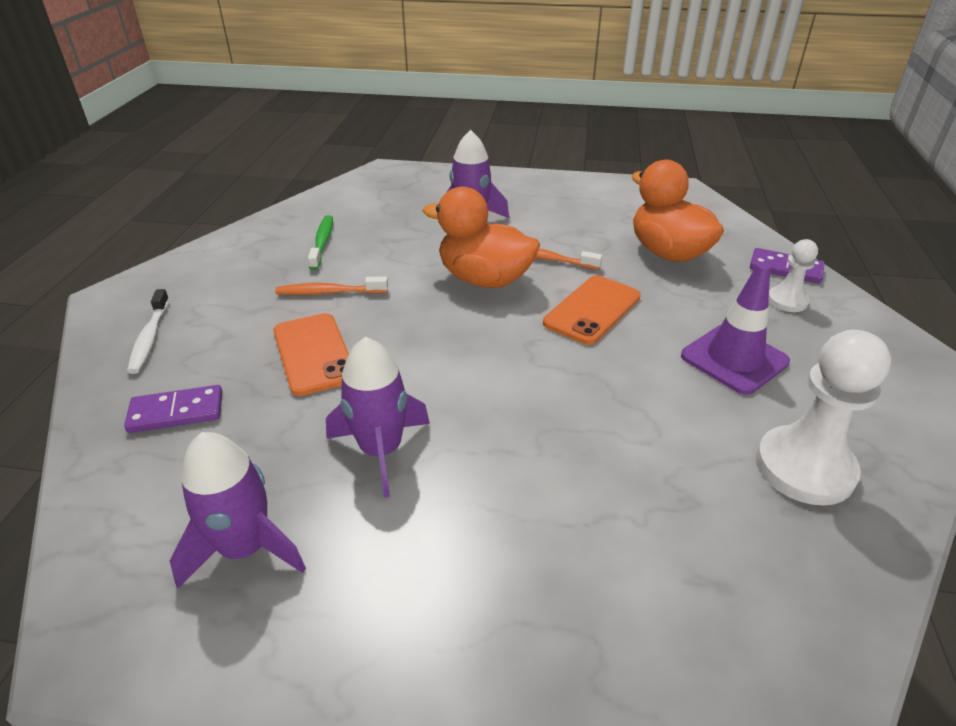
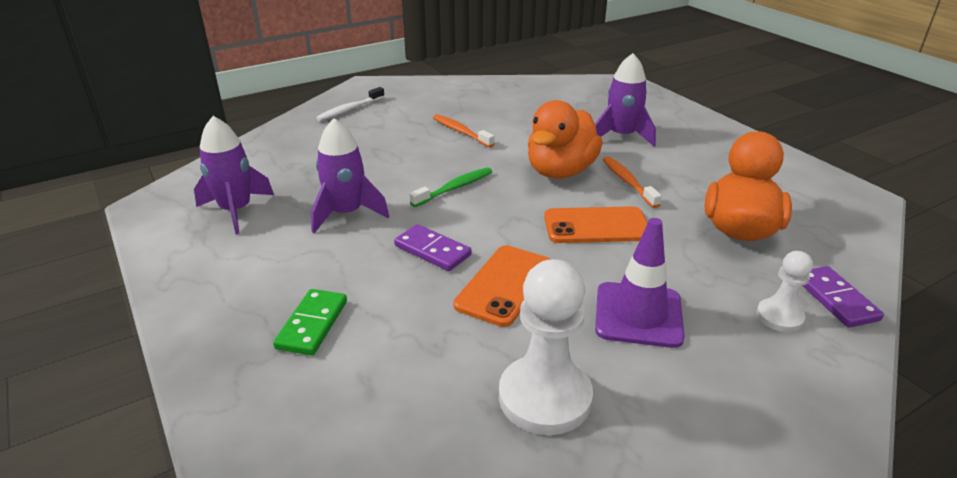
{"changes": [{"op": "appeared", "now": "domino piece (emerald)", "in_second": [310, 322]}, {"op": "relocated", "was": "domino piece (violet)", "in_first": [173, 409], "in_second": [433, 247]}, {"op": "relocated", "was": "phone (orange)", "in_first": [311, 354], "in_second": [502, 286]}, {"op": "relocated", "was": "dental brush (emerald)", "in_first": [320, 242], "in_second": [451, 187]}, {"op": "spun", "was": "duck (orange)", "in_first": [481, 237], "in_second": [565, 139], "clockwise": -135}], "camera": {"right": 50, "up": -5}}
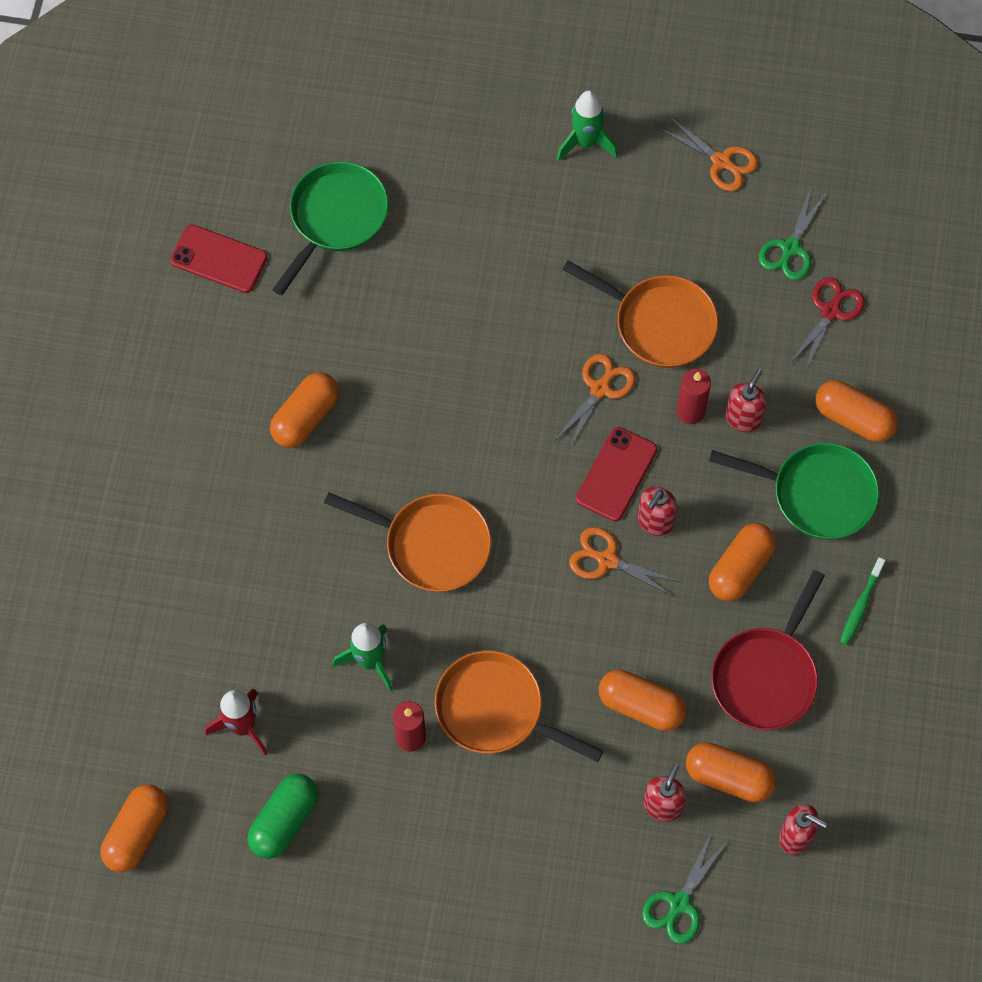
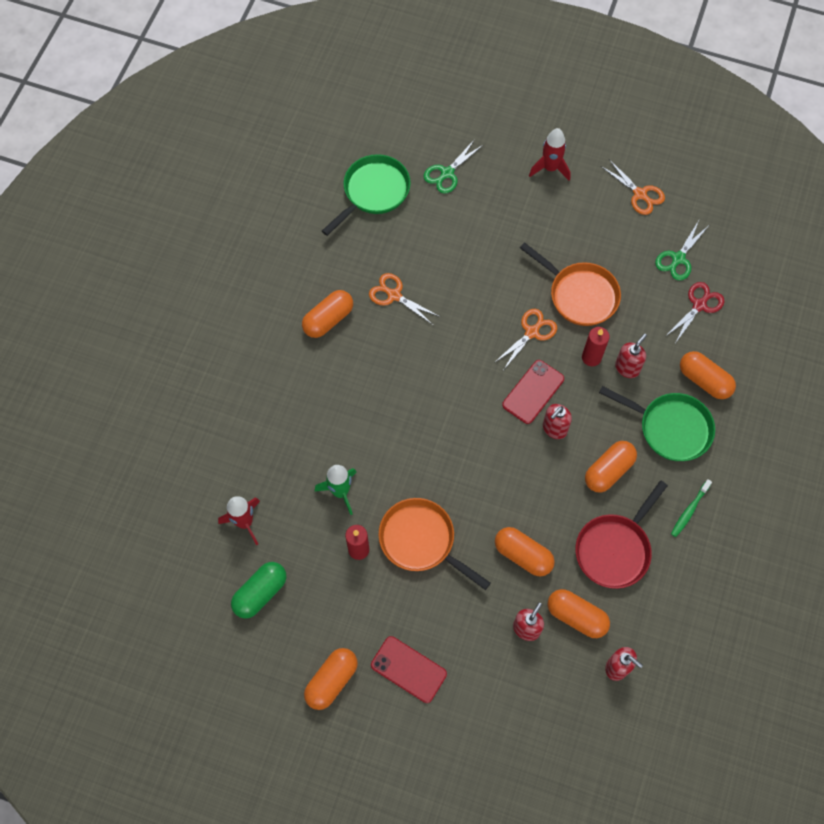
{"changes": [{"op": "missing", "was": "skillet (orange)", "in_first": [407, 542]}, {"op": "relocated", "was": "pill shape (orange)", "in_first": [134, 828], "in_second": [331, 679]}, {"op": "relocated", "was": "phone (red)", "in_first": [219, 259], "in_second": [409, 669]}, {"op": "relocated", "was": "scissors (orange)", "in_first": [625, 562], "in_second": [404, 299]}, {"op": "relocated", "was": "scissors (emerald)", "in_first": [684, 887], "in_second": [453, 166]}, {"op": "colour", "was": "spaceship (emerald)", "now": "spaceship (red)", "in_first": [587, 125], "in_second": [550, 154]}], "camera": {"right": 10, "up": 0}}
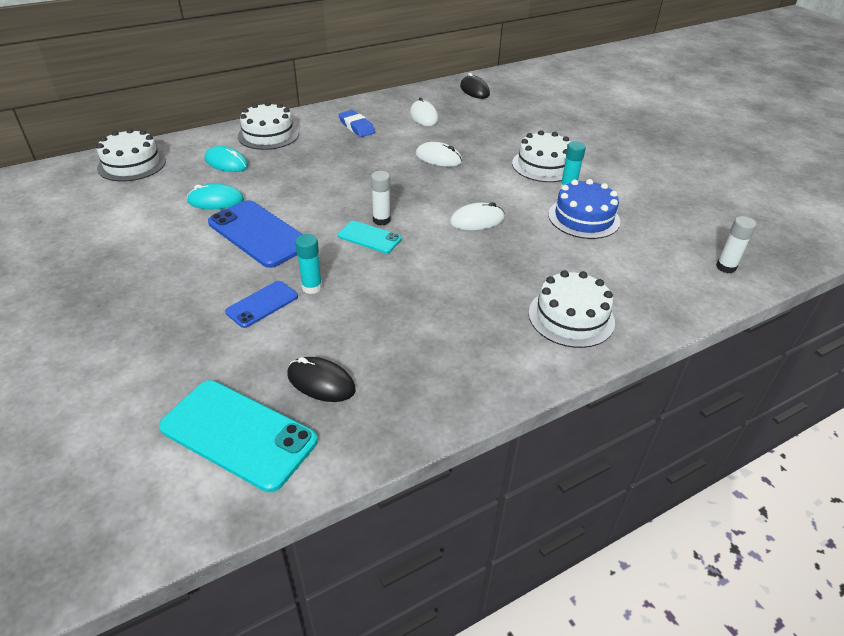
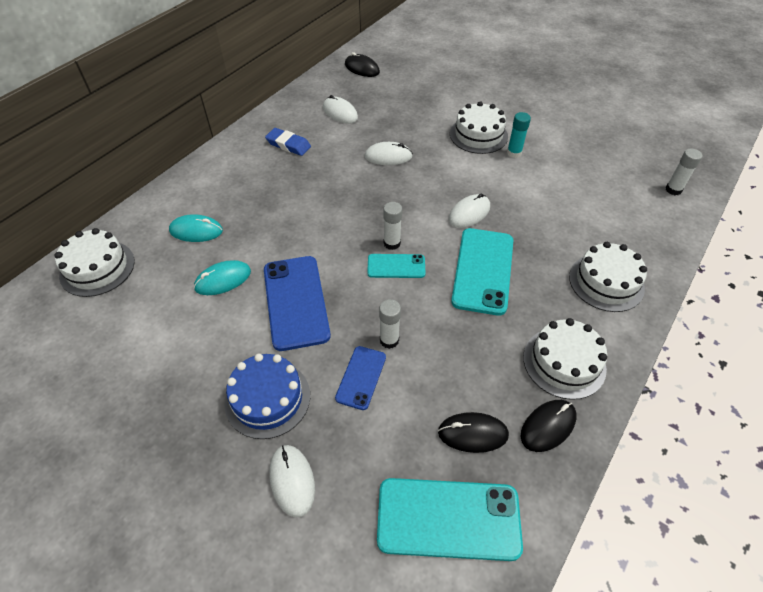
{"changes": [{"op": "appeared", "now": "PC mouse (pure white)", "in_second": [292, 481]}, {"op": "appeared", "now": "phone (turquoise)", "in_second": [482, 272]}, {"op": "appeared", "now": "PC mouse (jet-black)", "in_second": [549, 426]}, {"op": "relocated", "was": "layer cake (pure white)", "in_first": [268, 126], "in_second": [565, 359]}, {"op": "relocated", "was": "layer cake (royal blue)", "in_first": [584, 209], "in_second": [267, 396]}, {"op": "colour", "was": "glue (turquoise)", "now": "glue (pure white)", "in_first": [308, 264], "in_second": [390, 324]}, {"op": "spun", "was": "phone (royal blue)", "in_first": [255, 234], "in_second": [297, 303], "clockwise": 60}], "camera": {"right": -25, "up": 10}}
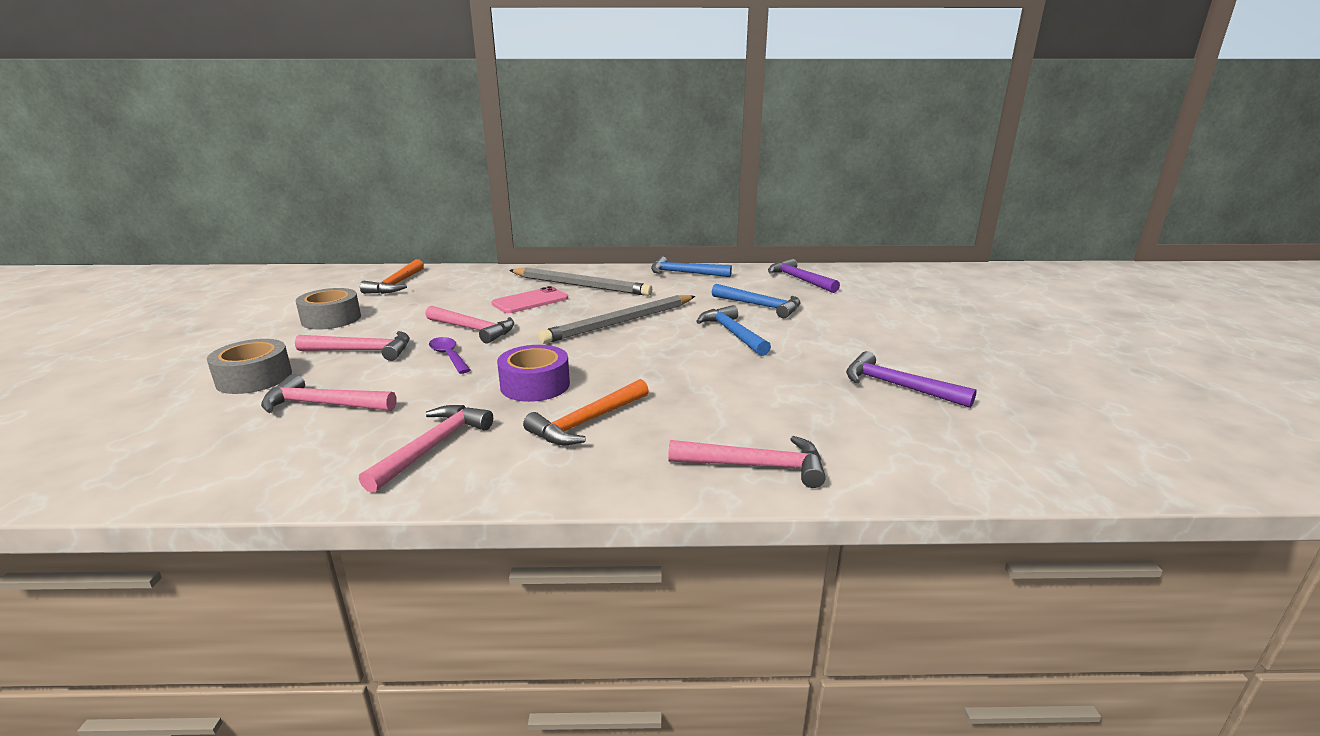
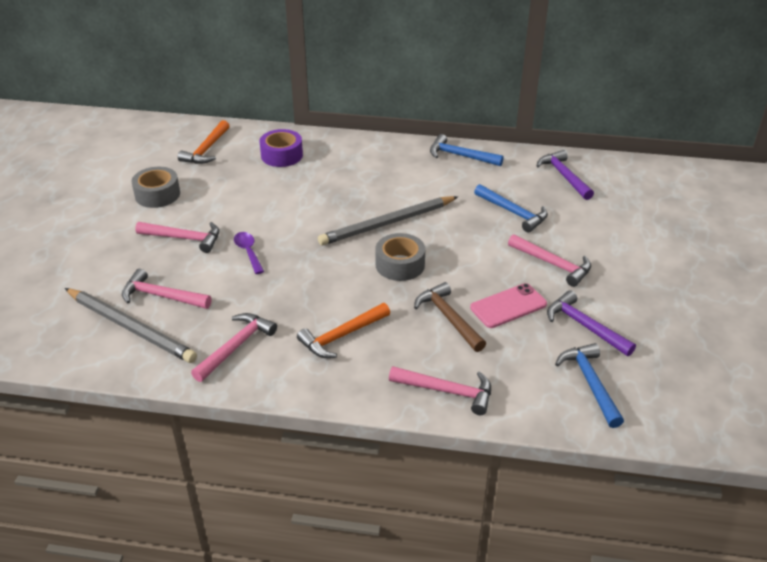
{"changes": [{"op": "appeared", "now": "hammer (russet)", "in_second": [450, 317]}, {"op": "relocated", "was": "tape (gray)", "in_first": [249, 366], "in_second": [400, 257]}, {"op": "relocated", "was": "hammer (rose-pink)", "in_first": [469, 325], "in_second": [549, 260]}, {"op": "relocated", "was": "phone (rose-pink)", "in_first": [529, 299], "in_second": [508, 305]}, {"op": "relocated", "was": "tape (violet)", "in_first": [533, 373], "in_second": [281, 148]}, {"op": "relocated", "was": "pencil (gray)", "in_first": [580, 281], "in_second": [131, 325]}, {"op": "relocated", "was": "hammer (royal blue)", "in_first": [733, 330], "in_second": [589, 385]}], "camera": {"right": 10, "up": 15}}
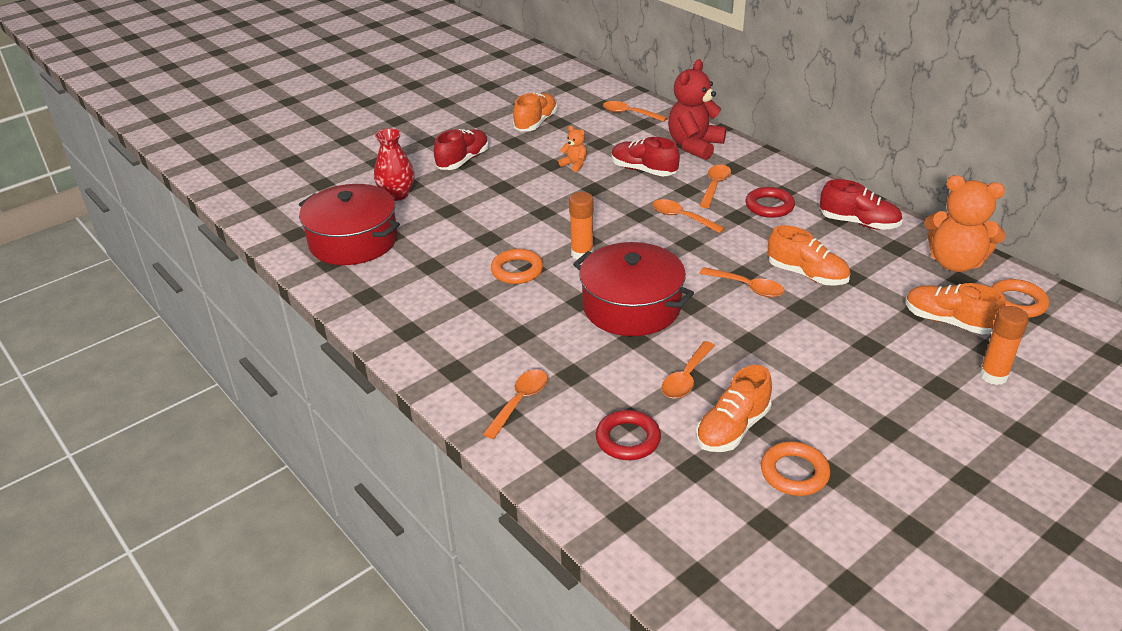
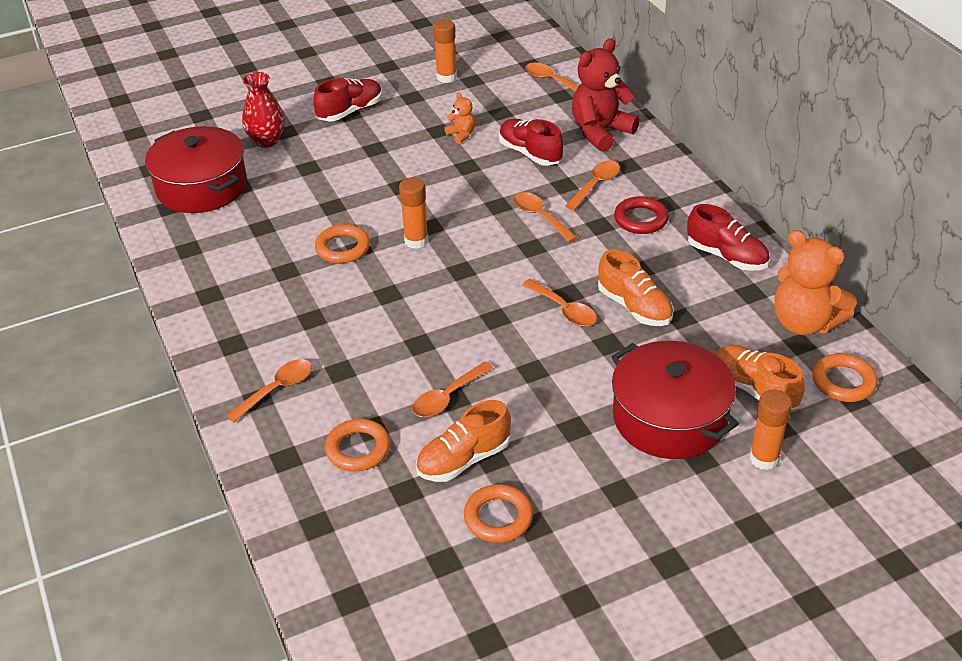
{"changes": [{"op": "relocated", "was": "stockpot (red)", "in_first": [633, 289], "in_second": [675, 400]}, {"op": "exchanged", "was": "sneaker (orange)", "now": "glue (orange)", "in_first": [535, 112], "in_second": [445, 51]}, {"op": "colour", "was": "hoop (red)", "now": "hoop (orange)", "in_first": [628, 435], "in_second": [357, 445]}], "camera": {"right": 15, "up": 5}}
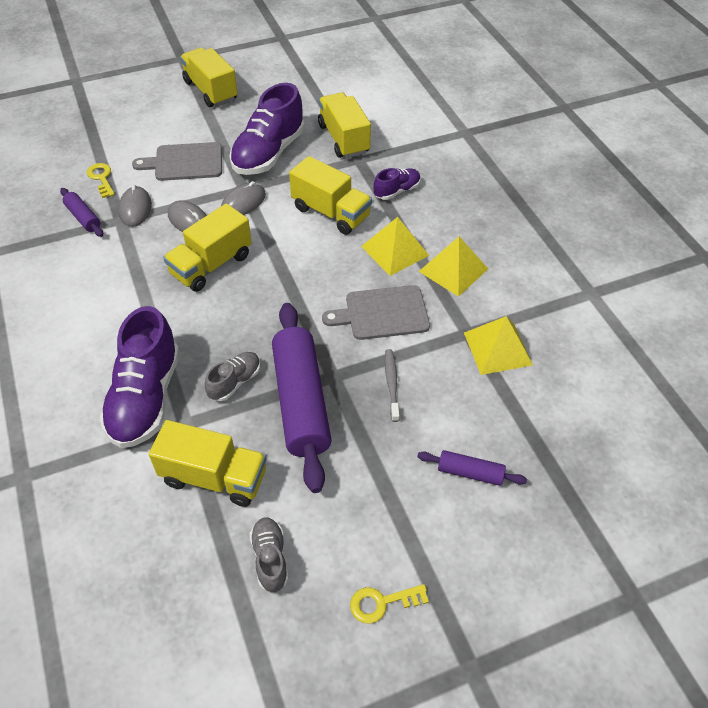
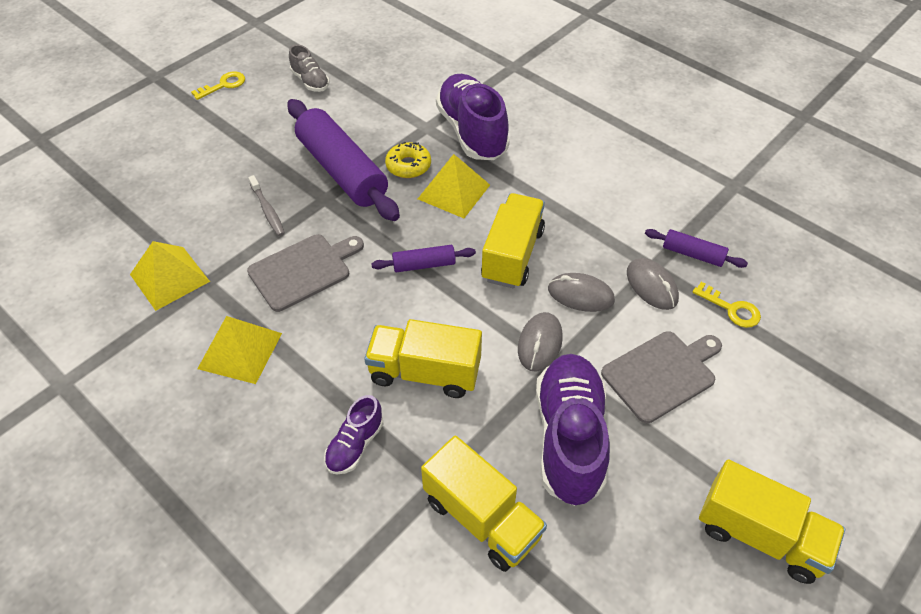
{"changes": [{"op": "missing", "was": "lorry (yellow)", "in_first": [208, 463]}, {"op": "relocated", "was": "pyramid shape (yellow)", "in_first": [395, 246], "in_second": [454, 186]}, {"op": "relocated", "was": "dough roller (violet)", "in_first": [472, 468], "in_second": [423, 258]}, {"op": "exchanged", "was": "sneaker (gray)", "now": "donut (yellow)", "in_first": [232, 376], "in_second": [408, 160]}], "camera": {"right": 155, "up": 0}}
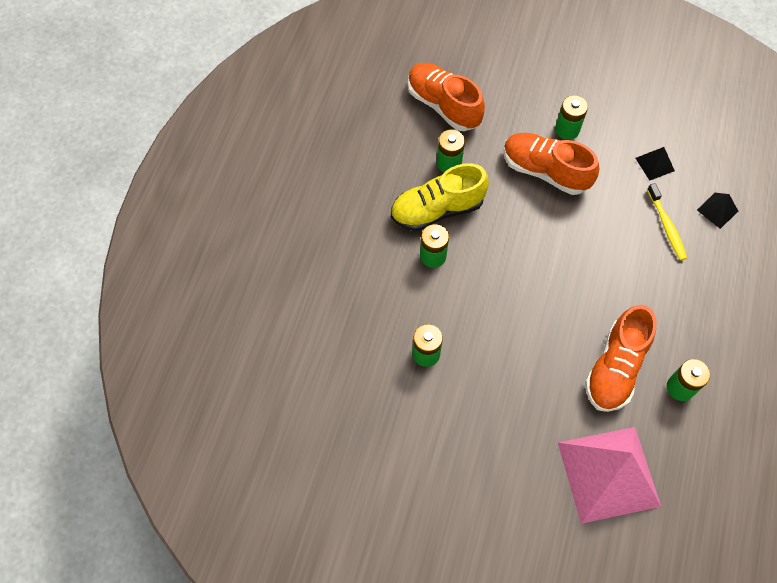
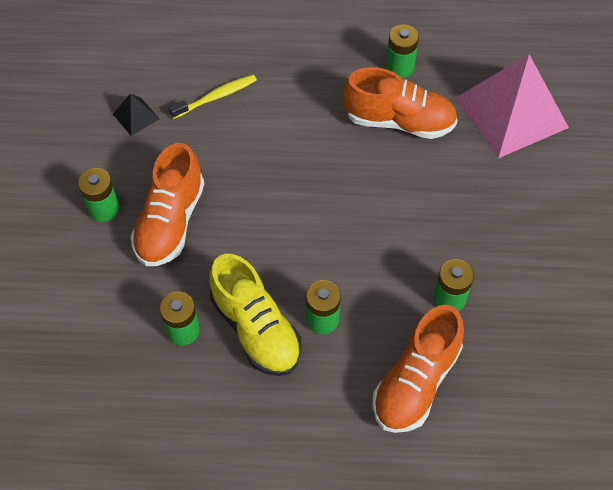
{"changes": [{"op": "missing", "was": "pyramid shape (jet-black)", "in_first": [717, 211]}, {"op": "relocated", "was": "sneaker (orange)", "in_first": [446, 97], "in_second": [418, 369]}], "camera": {"right": -105, "up": -5}}
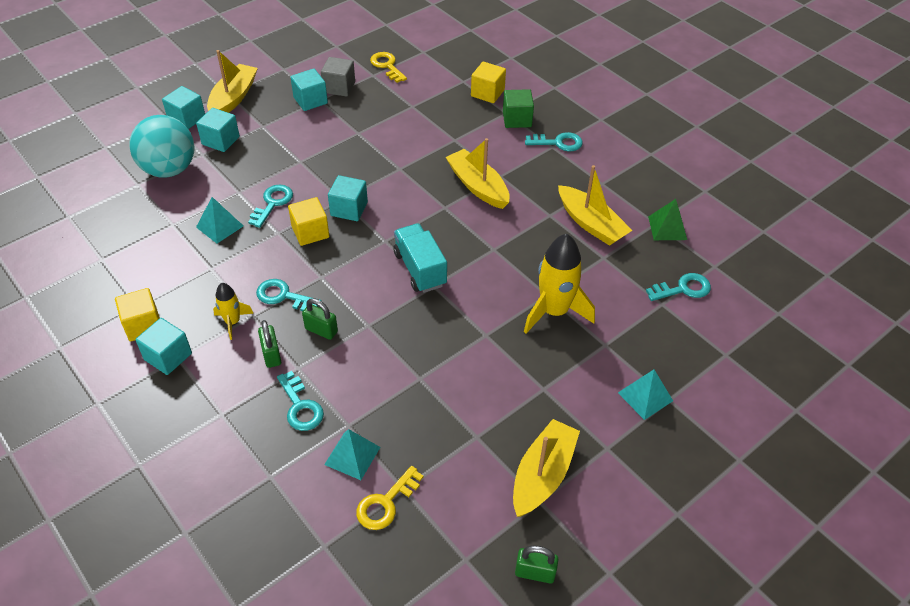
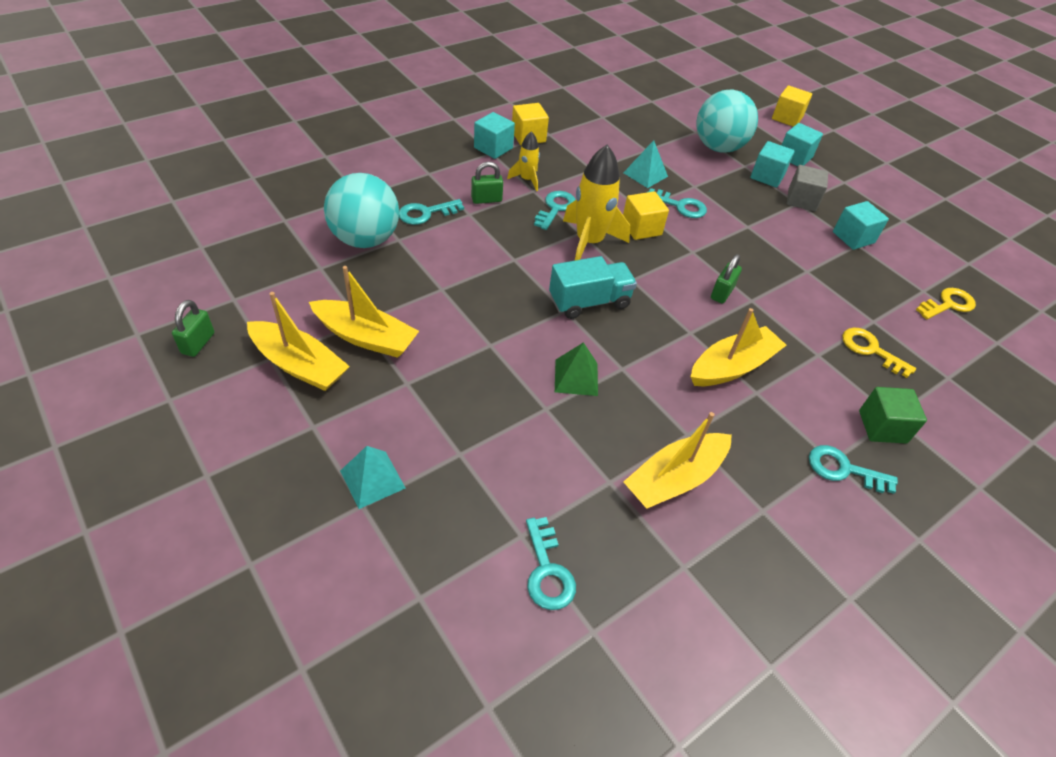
{"changes": [{"op": "missing", "was": "solid cube (turquoise)", "in_first": [348, 198]}, {"op": "relocated", "was": "toy boat (yellow)", "in_first": [232, 81], "in_second": [364, 312]}, {"op": "relocated", "was": "small lock (emerald)", "in_first": [320, 319], "in_second": [726, 279]}, {"op": "relocated", "was": "solid cube (gray)", "in_first": [338, 77], "in_second": [807, 188]}, {"op": "relocated", "was": "door key (yellow)", "in_first": [390, 498], "in_second": [879, 352]}, {"op": "relocated", "was": "solid cube (yellow)", "in_first": [488, 82], "in_second": [792, 106]}, {"op": "relocated", "was": "spaceship (yellow)", "in_first": [559, 284], "in_second": [596, 202]}, {"op": "relocated", "was": "pyramid shape (emerald)", "in_first": [667, 219], "in_second": [576, 369]}, {"op": "exchanged", "was": "pyramid shape (turquoise)", "now": "sphere (turquoise)", "in_first": [352, 454], "in_second": [361, 210]}, {"op": "spun", "was": "door key (turquoise)", "in_first": [554, 141], "in_second": [853, 469], "clockwise": 105}], "camera": {"right": 90, "up": 0}}
